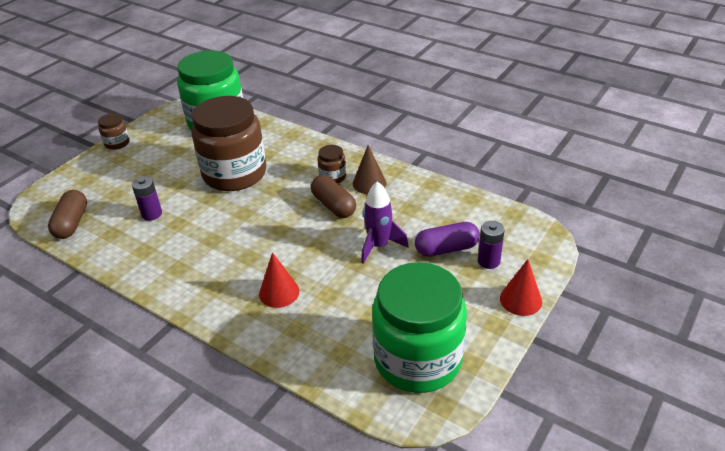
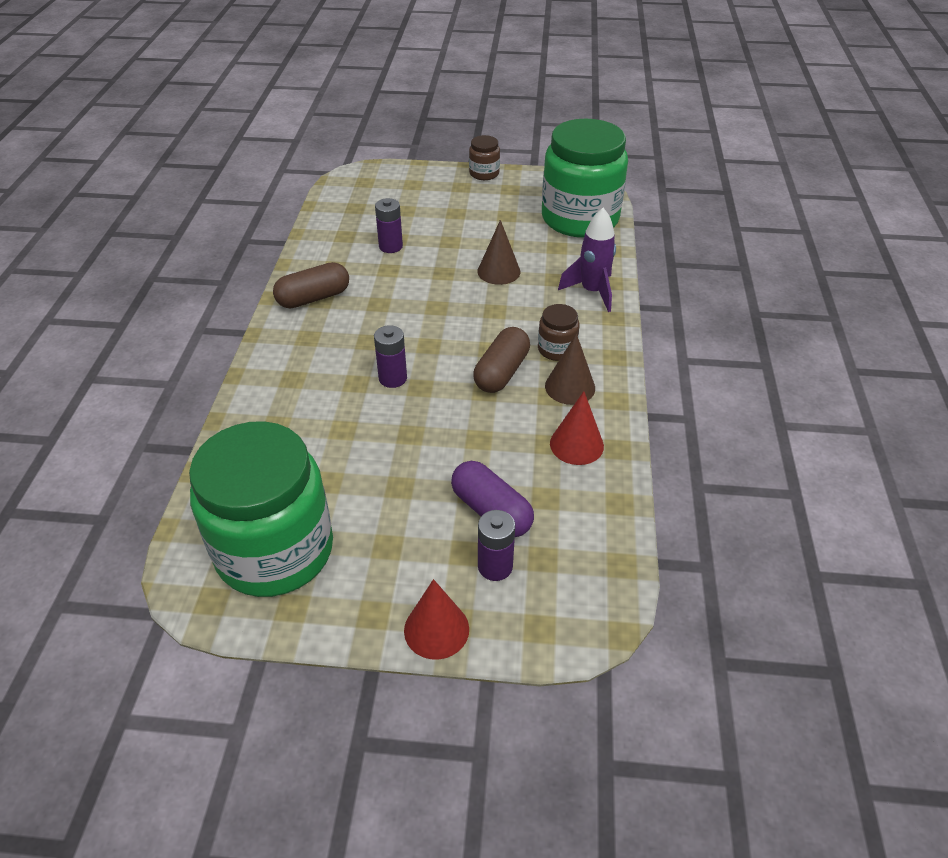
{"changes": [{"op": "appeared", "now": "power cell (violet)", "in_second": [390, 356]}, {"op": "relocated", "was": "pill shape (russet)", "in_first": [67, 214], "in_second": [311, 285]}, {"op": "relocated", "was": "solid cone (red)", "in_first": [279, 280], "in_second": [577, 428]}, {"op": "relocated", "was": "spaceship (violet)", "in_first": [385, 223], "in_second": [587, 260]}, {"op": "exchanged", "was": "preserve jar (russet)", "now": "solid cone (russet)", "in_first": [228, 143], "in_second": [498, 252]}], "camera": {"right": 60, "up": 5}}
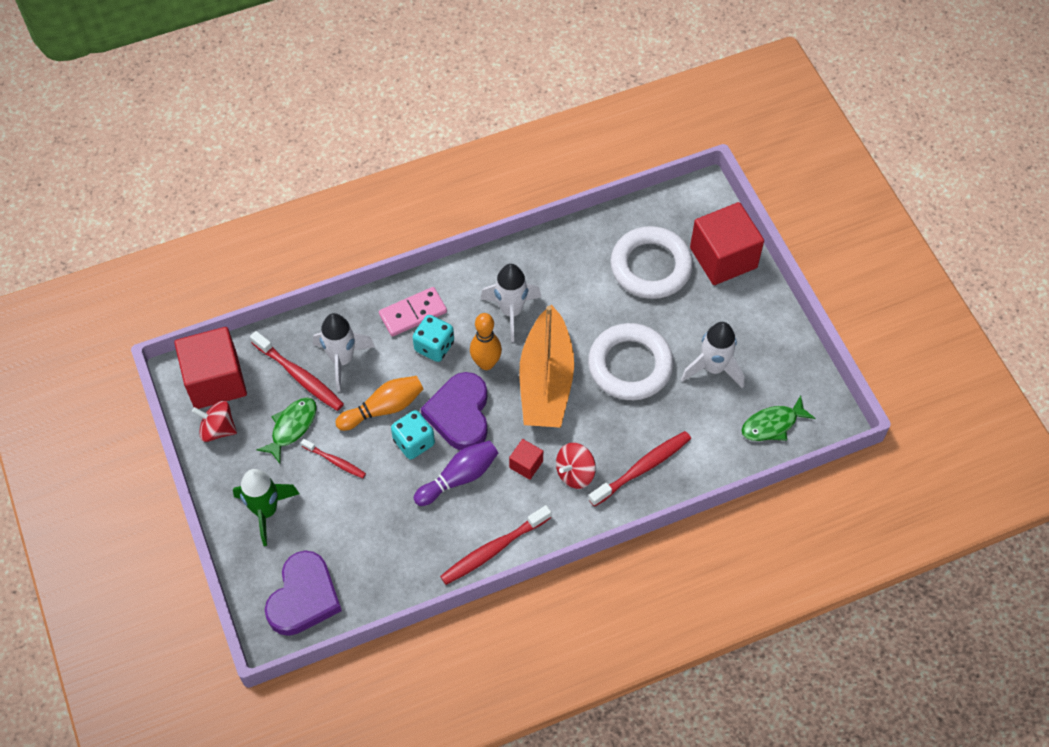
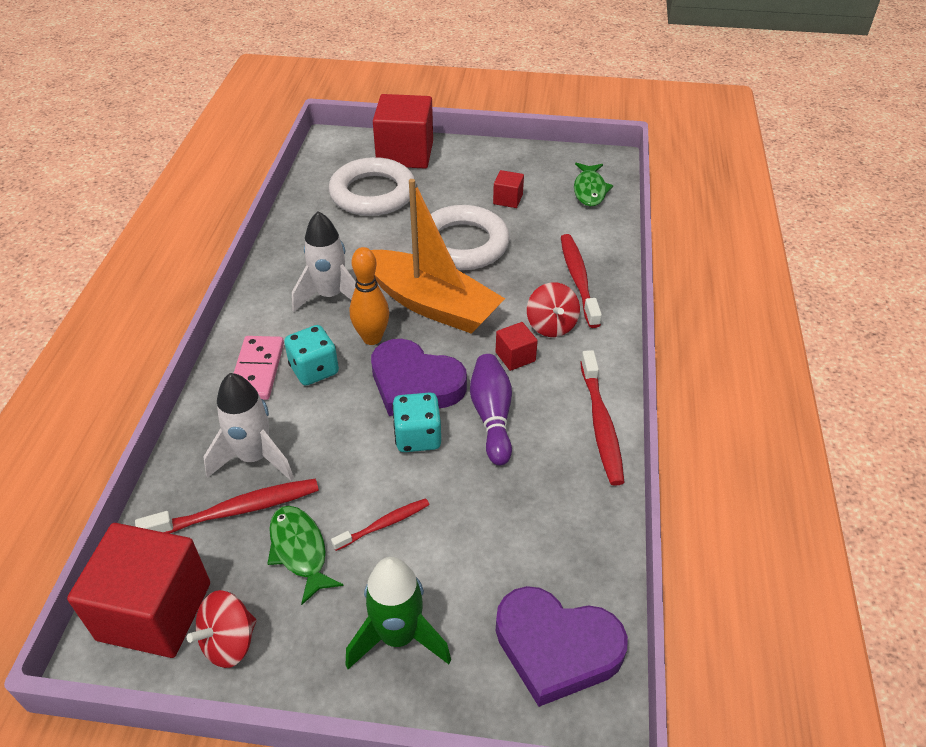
{"changes": [{"op": "missing", "was": "skittle (orange)", "in_first": [379, 403]}, {"op": "exchanged", "was": "spaceship (pure white)", "now": "solid cube (red)", "in_first": [712, 355], "in_second": [508, 189]}, {"op": "spun", "was": "heart (violet)", "in_first": [303, 593], "in_second": [562, 646], "clockwise": 150}], "camera": {"right": -60, "up": -15}}
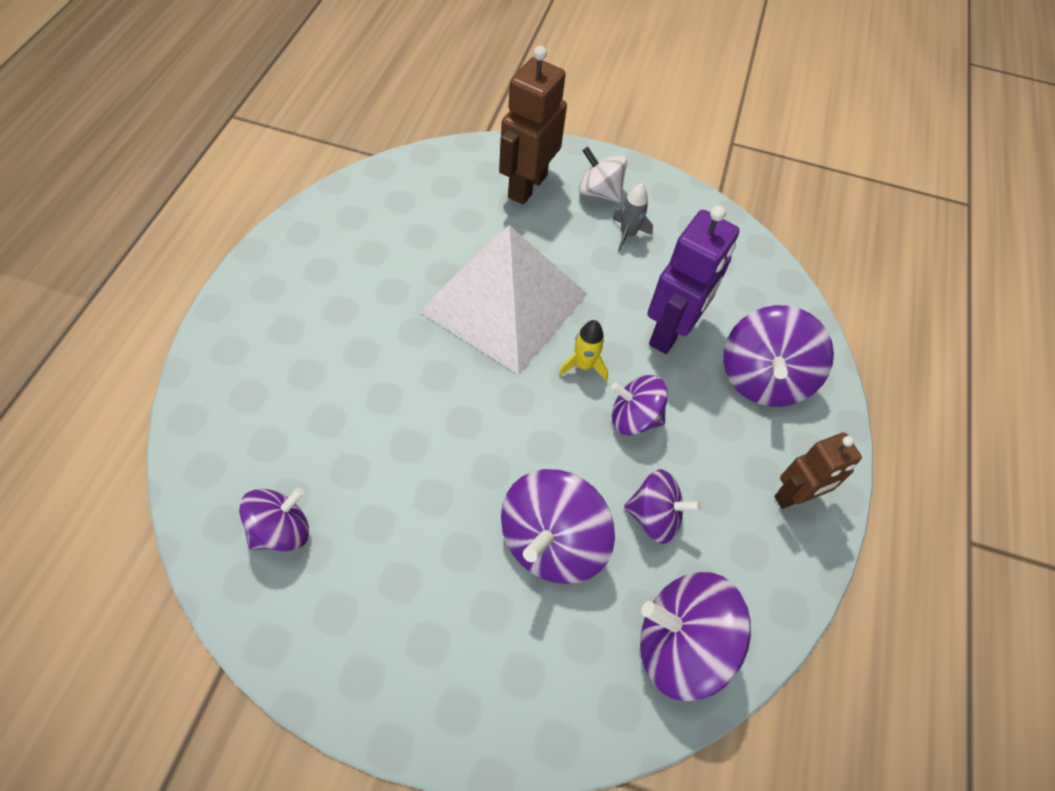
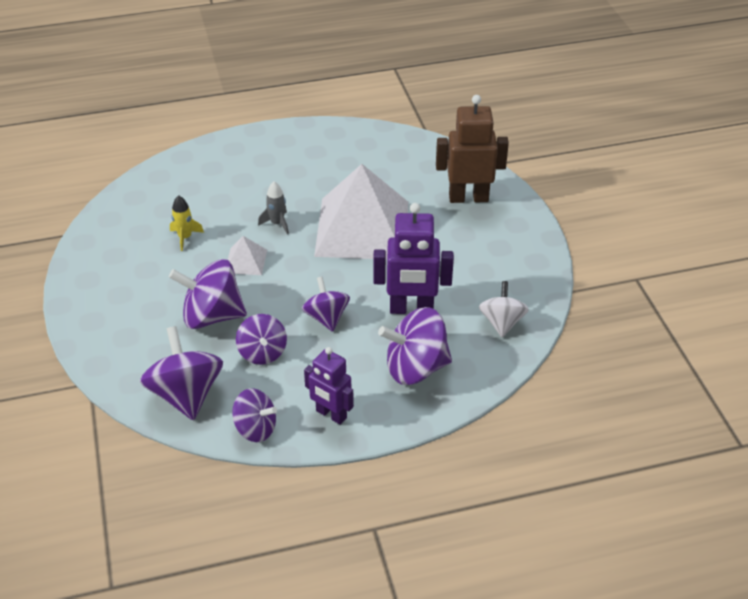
{"changes": [{"op": "appeared", "now": "pyramid shape (pure white)", "in_second": [247, 255]}, {"op": "relocated", "was": "whirligig (violet)", "in_first": [274, 519], "in_second": [254, 415]}, {"op": "relocated", "was": "spaceship (yellow)", "in_first": [583, 350], "in_second": [187, 223]}, {"op": "relocated", "was": "whirligig (pure white)", "in_first": [603, 175], "in_second": [504, 309]}, {"op": "relocated", "was": "spaceship (gray)", "in_first": [632, 217], "in_second": [273, 207]}, {"op": "colour", "was": "robot figure (russet)", "now": "robot figure (violet)", "in_first": [818, 470], "in_second": [329, 386]}], "camera": {"right": 65, "up": -15}}
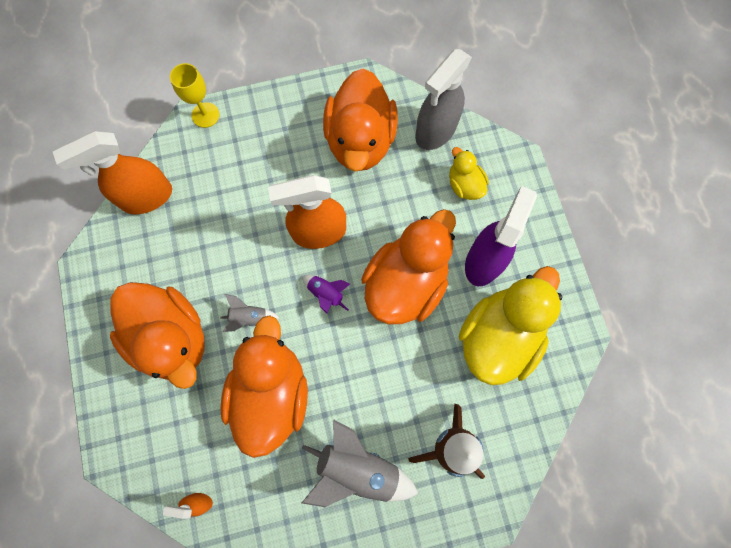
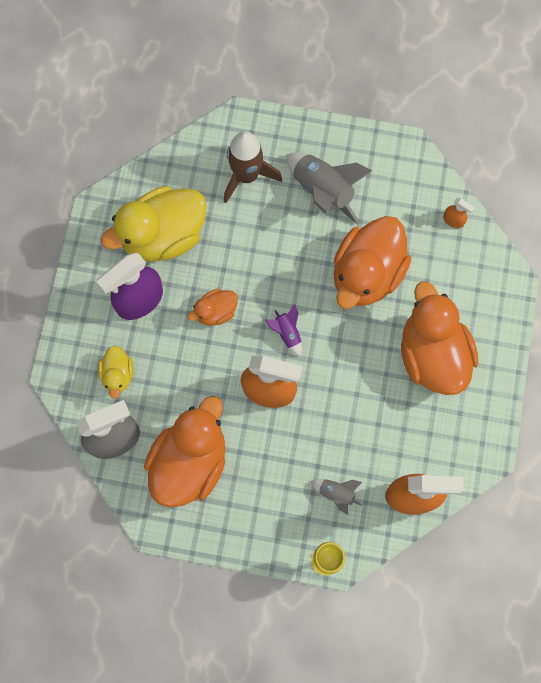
{"changes": [{"op": "relocated", "was": "spaceship (gray)", "in_first": [250, 313], "in_second": [336, 497]}, {"op": "size", "was": "duck (orange)", "in_first": [408, 266], "in_second": [213, 307], "ratio": 0.49}], "camera": {"right": -155, "up": 0}}
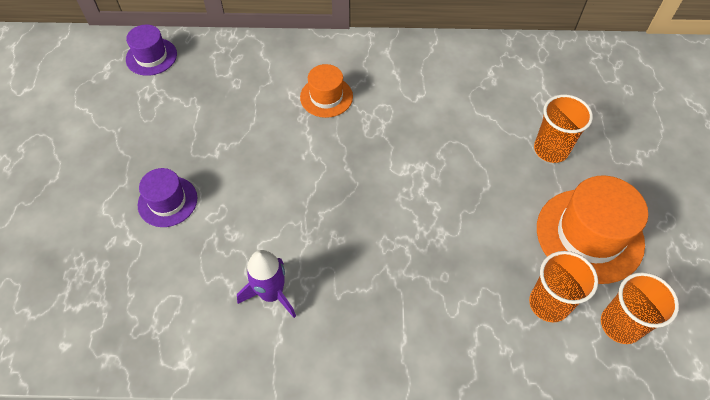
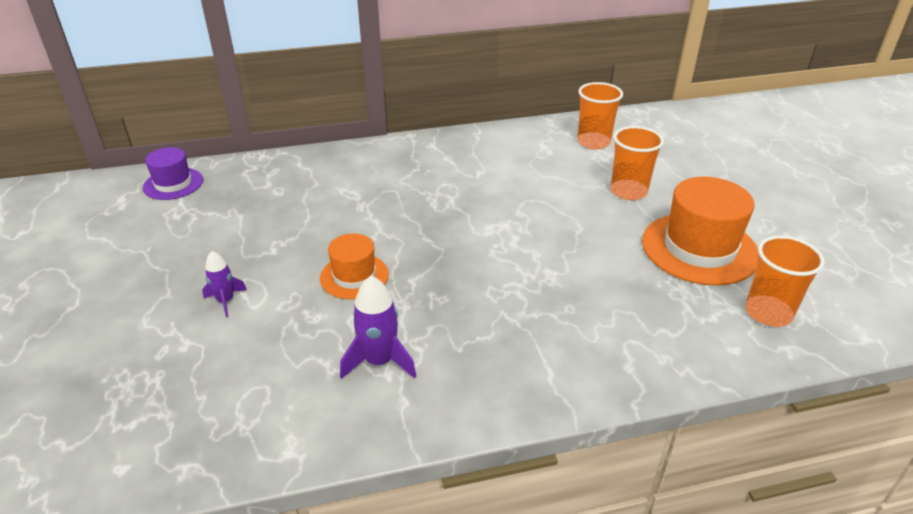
{"changes": [{"op": "relocated", "was": "tall hat (orange)", "in_first": [326, 91], "in_second": [354, 266]}, {"op": "relocated", "was": "tumbler (orange)", "in_first": [563, 286], "in_second": [600, 115]}, {"op": "exchanged", "was": "tall hat (violet)", "now": "spaceship (violet)", "in_first": [167, 197], "in_second": [224, 284]}], "camera": {"right": -15, "up": -20}}
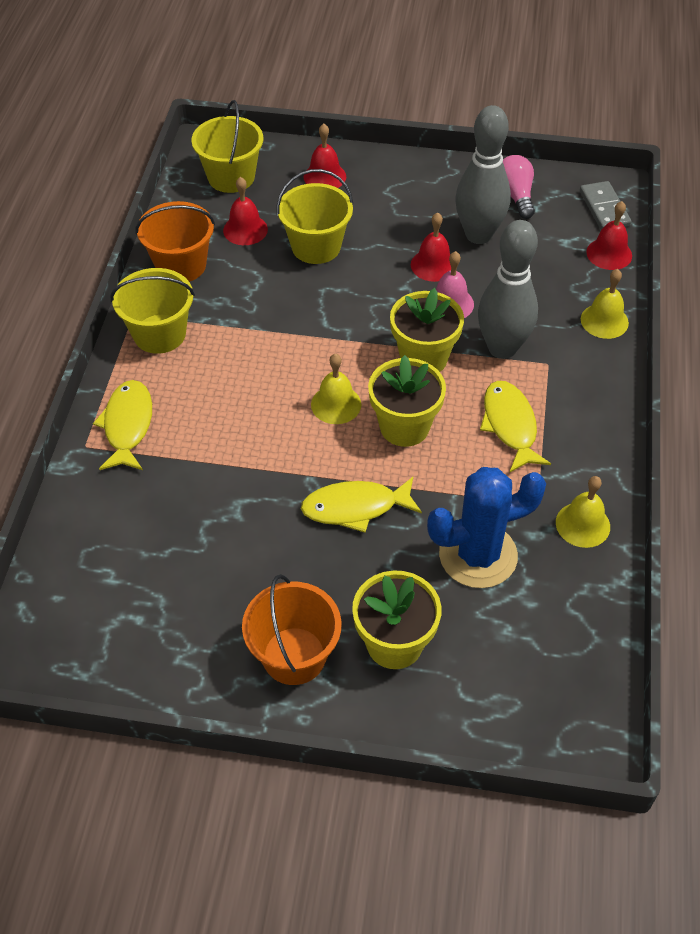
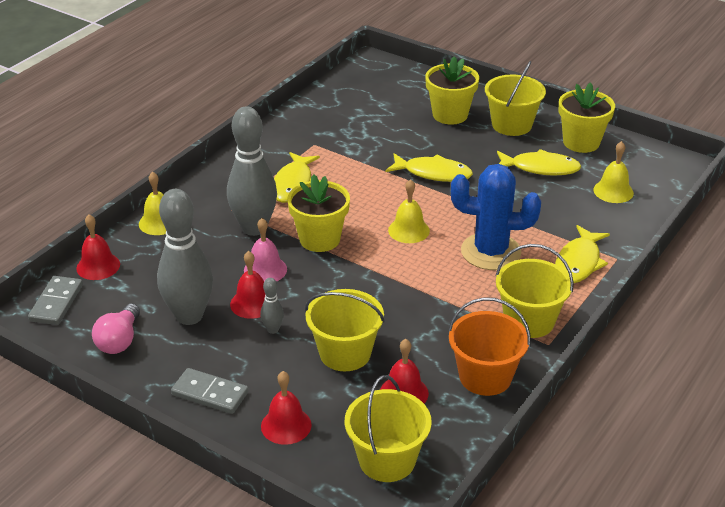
{"changes": [{"op": "appeared", "now": "domino piece (gray)", "in_second": [210, 391]}, {"op": "appeared", "now": "skittle (gray)", "in_second": [272, 306]}, {"op": "appeared", "now": "fish figure (yellow)", "in_second": [539, 162]}, {"op": "relocated", "was": "plant pot (yellow)", "in_first": [407, 401], "in_second": [587, 117]}, {"op": "relocated", "was": "saguaro cactus (royal blue)", "in_first": [486, 527], "in_second": [496, 217]}, {"op": "relocated", "was": "school bell (yellow)", "in_first": [583, 512], "in_second": [613, 172]}, {"op": "colour", "was": "sand bucket (orange)", "now": "sand bucket (yellow)", "in_first": [292, 629], "in_second": [515, 98]}], "camera": {"right": -155, "up": -15}}
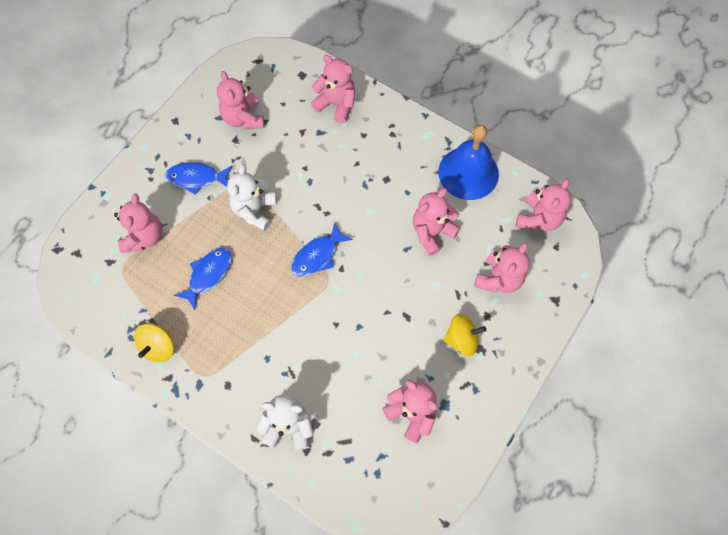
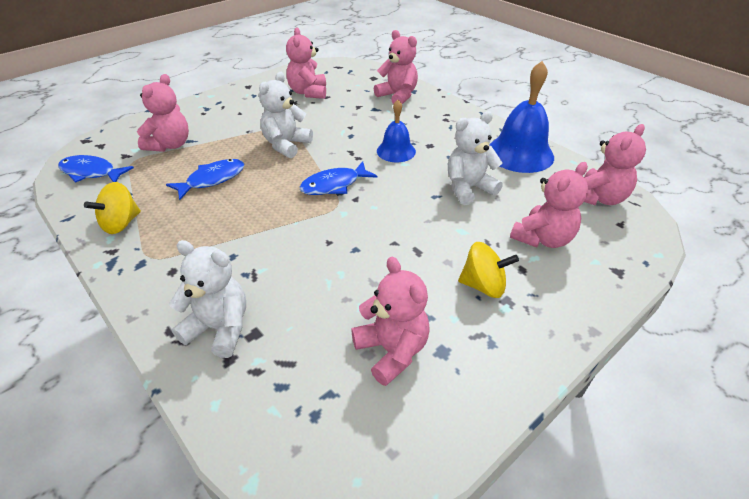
{"changes": [{"op": "appeared", "now": "school bell (royal blue)", "in_second": [396, 131]}, {"op": "relocated", "was": "fish figure (royal blue)", "in_first": [199, 178], "in_second": [96, 169]}, {"op": "colour", "was": "teddy (rose-pink)", "now": "teddy (pure white)", "in_first": [436, 222], "in_second": [475, 158]}], "camera": {"right": 15, "up": -25}}
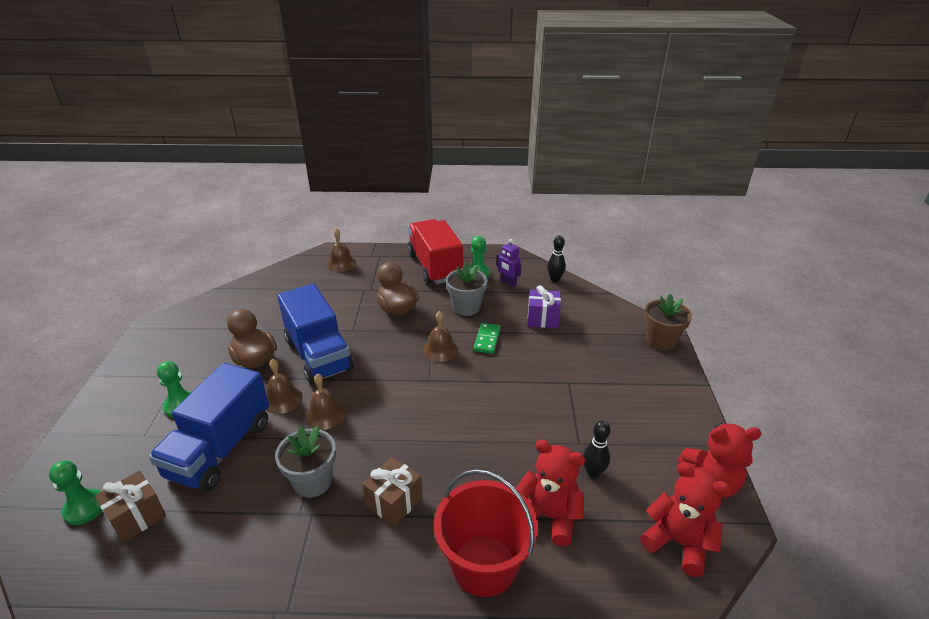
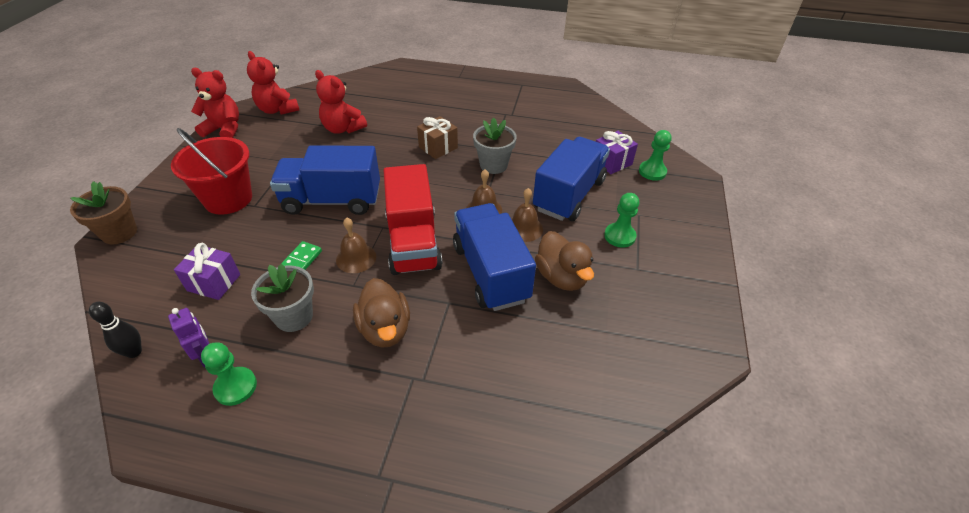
{"changes": [{"op": "missing", "was": "school bell (russet)", "in_first": [341, 250]}, {"op": "missing", "was": "skittle (jet-black)", "in_first": [597, 449]}, {"op": "appeared", "now": "lorry (royal blue)", "in_second": [325, 180]}, {"op": "relocated", "was": "lorry (red)", "in_first": [435, 251], "in_second": [413, 219]}, {"op": "relocated", "was": "sand bucket (red)", "in_first": [486, 533], "in_second": [211, 171]}, {"op": "colour", "was": "wrapped gift (russet)", "now": "wrapped gift (violet)", "in_first": [130, 507], "in_second": [617, 152]}], "camera": {"right": -170, "up": 10}}
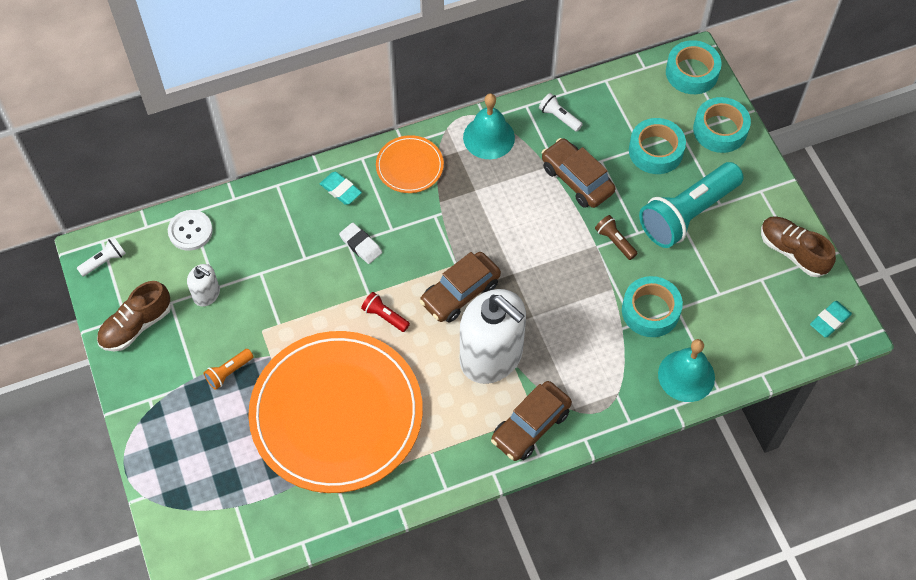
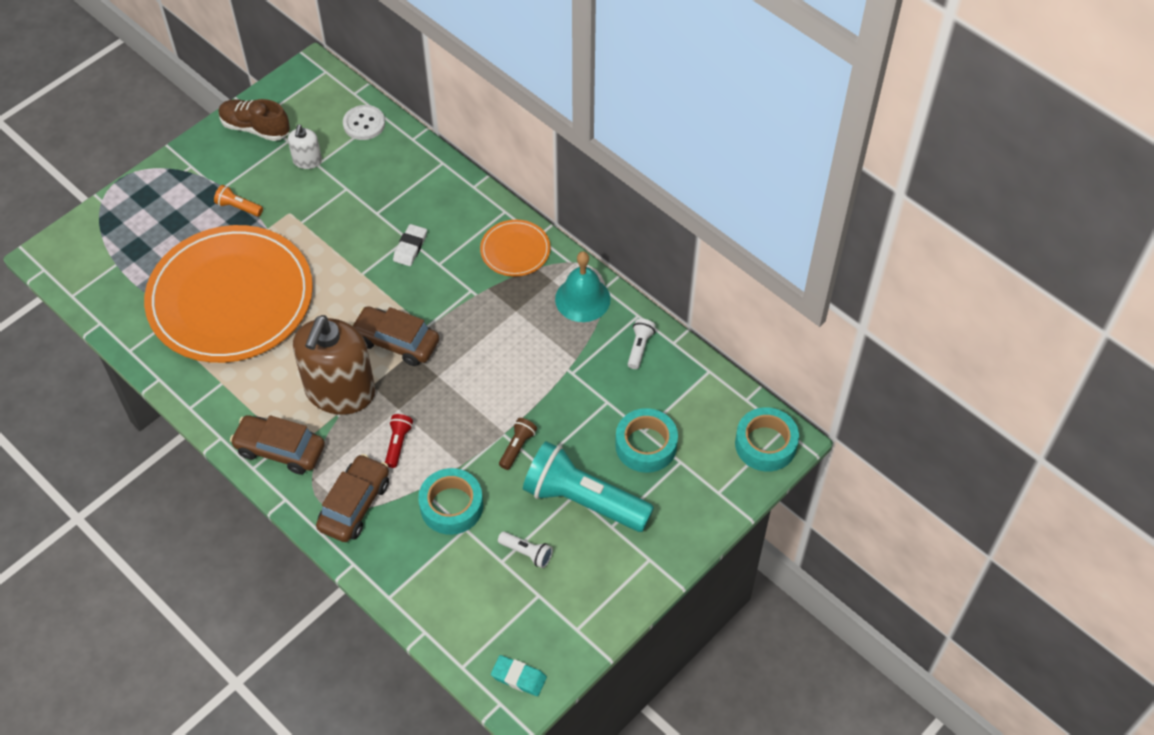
{"changes": [{"op": "missing", "was": "eraser (turquoise)", "in_first": [341, 188]}, {"op": "missing", "was": "school bell (turquoise)", "in_first": [686, 370]}, {"op": "missing", "was": "tape (turquoise)", "in_first": [722, 125]}, {"op": "missing", "was": "sneaker (russet)", "in_first": [798, 246]}, {"op": "relocated", "was": "torch (pure white)", "in_first": [101, 256], "in_second": [525, 549]}, {"op": "relocated", "was": "torch (red)", "in_first": [385, 312], "in_second": [399, 441]}, {"op": "relocated", "was": "car (russet)", "in_first": [578, 173], "in_second": [352, 498]}, {"op": "colour", "was": "soap dispenser (pure white)", "now": "soap dispenser (russet)", "in_first": [493, 336], "in_second": [334, 365]}], "camera": {"right": 65, "up": -5}}
